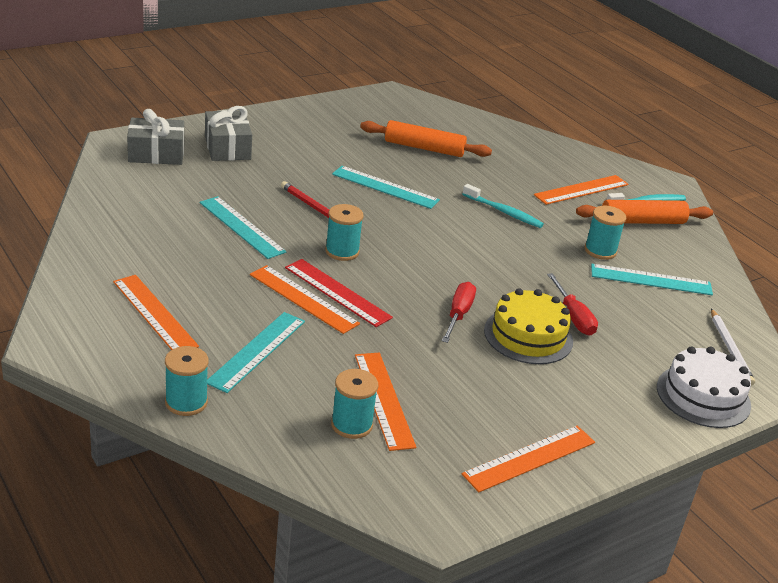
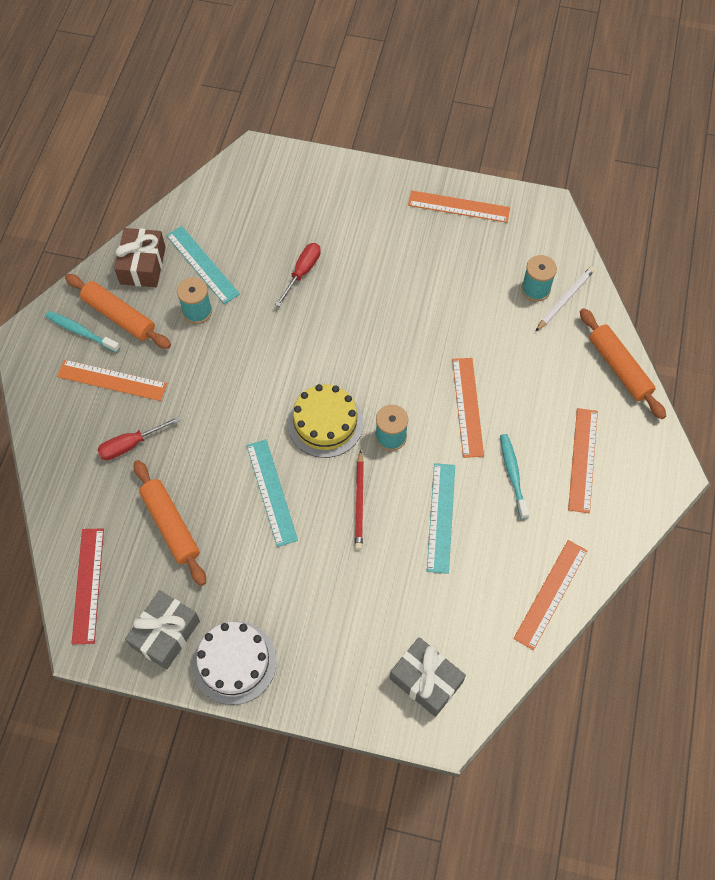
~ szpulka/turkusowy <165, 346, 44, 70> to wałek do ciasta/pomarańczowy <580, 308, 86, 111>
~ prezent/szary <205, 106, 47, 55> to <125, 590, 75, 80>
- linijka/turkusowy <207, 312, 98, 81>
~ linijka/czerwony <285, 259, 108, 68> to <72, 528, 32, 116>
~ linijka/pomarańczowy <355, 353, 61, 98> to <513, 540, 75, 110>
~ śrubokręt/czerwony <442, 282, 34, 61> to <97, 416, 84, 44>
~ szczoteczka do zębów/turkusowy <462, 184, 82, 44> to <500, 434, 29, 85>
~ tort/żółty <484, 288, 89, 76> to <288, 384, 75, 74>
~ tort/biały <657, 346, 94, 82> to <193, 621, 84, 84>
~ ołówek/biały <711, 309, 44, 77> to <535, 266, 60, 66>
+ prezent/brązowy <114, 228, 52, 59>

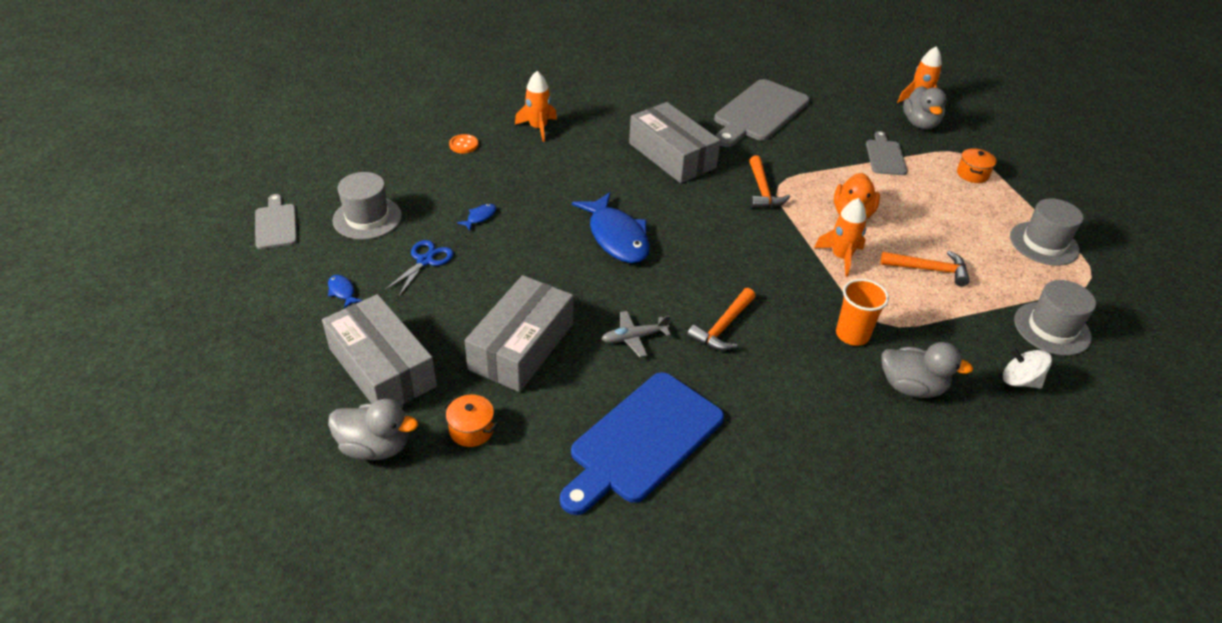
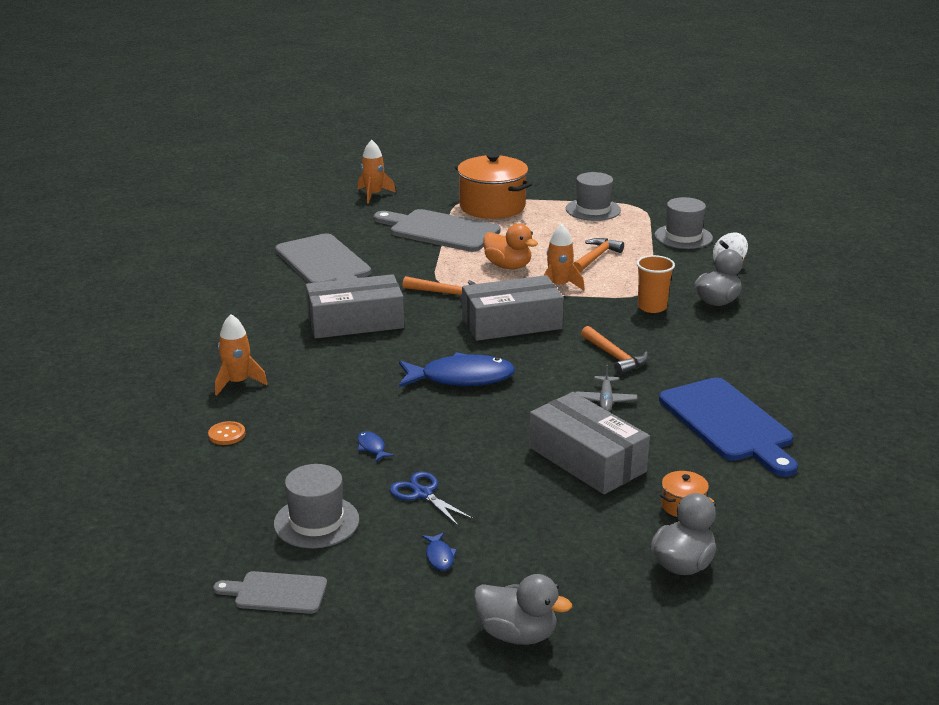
~ pudełko/szary <322, 294, 115, 111> to <462, 275, 102, 66>
~ ryba/niebieski <328, 275, 35, 34> = <422, 532, 35, 38> 90 degrees counterclockwise
~ deska do krojenia/szary <866, 131, 41, 44> = <374, 209, 127, 43> x1.88
~ kaczka/szary <903, 86, 44, 43> to <473, 574, 99, 71>
~ garnek/pomarańczowy <957, 148, 40, 35> = <455, 153, 77, 66> x2.32

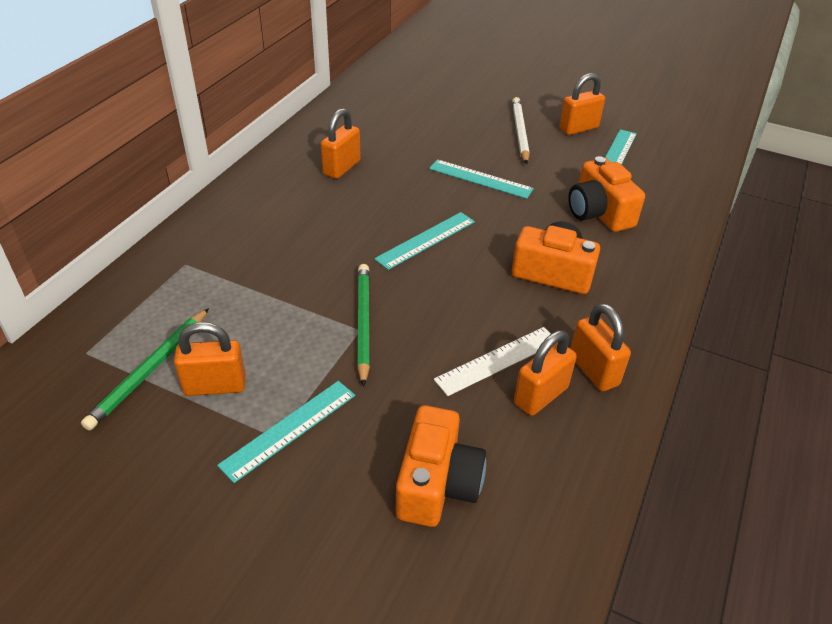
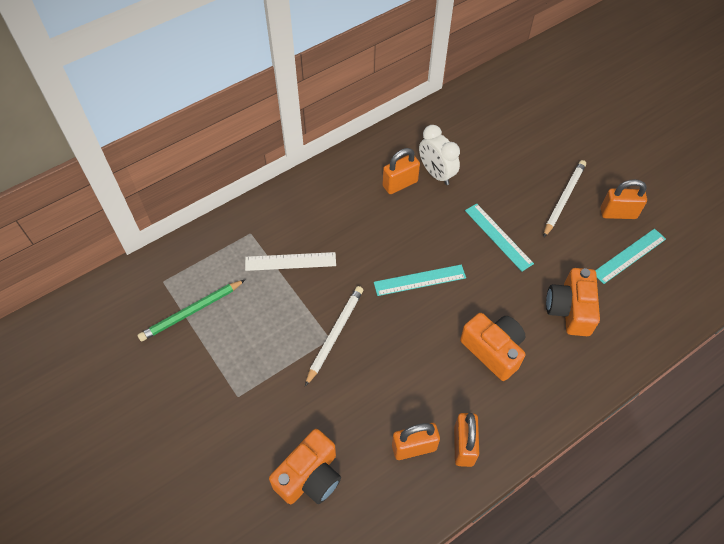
- kłódka/pomarańczowy <174, 322, 72, 74>
- linijka/turkusowy <217, 381, 138, 102>
~ ołówek/zielony <357, 264, 13, 123> to ołówek/biały <305, 286, 58, 100>
~ linijka/biały <434, 327, 117, 69> to <245, 252, 91, 19>
+ budzik/biały <419, 125, 41, 60>

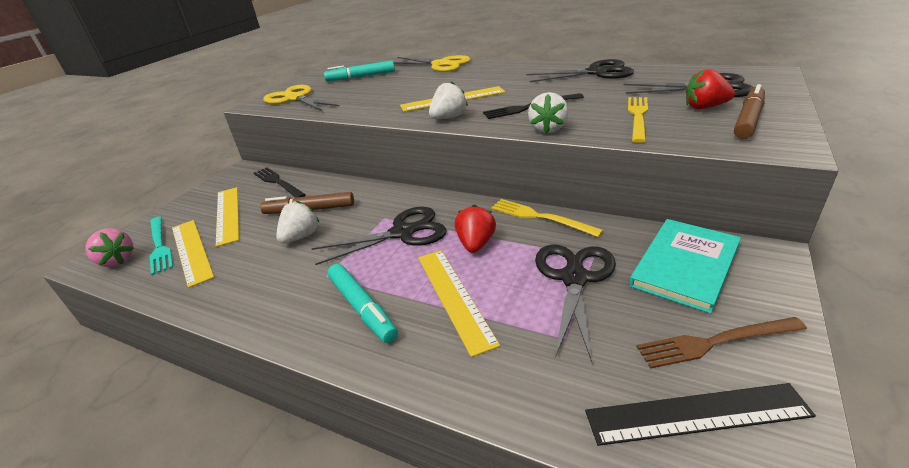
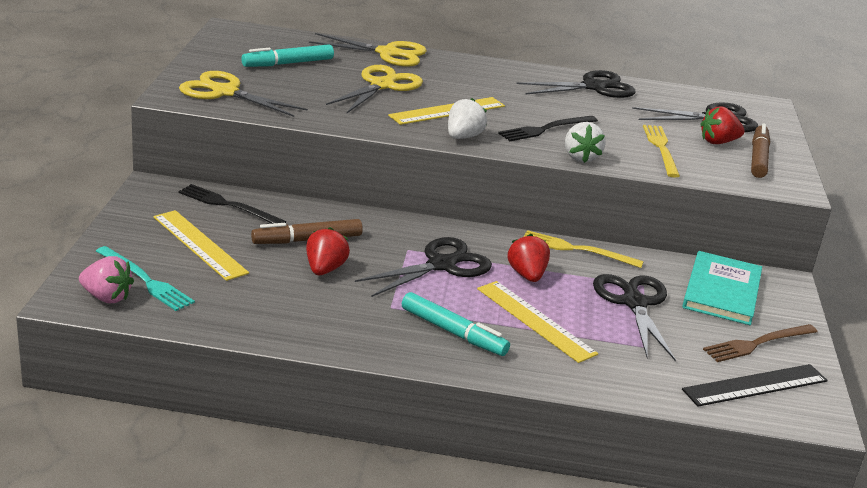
- linijka/żółty <172, 220, 42, 68>
~ truskawka/biały <276, 201, 44, 43> to truskawka/czerwony <306, 227, 44, 48>
+ nożyczki/żółty <326, 65, 97, 48>

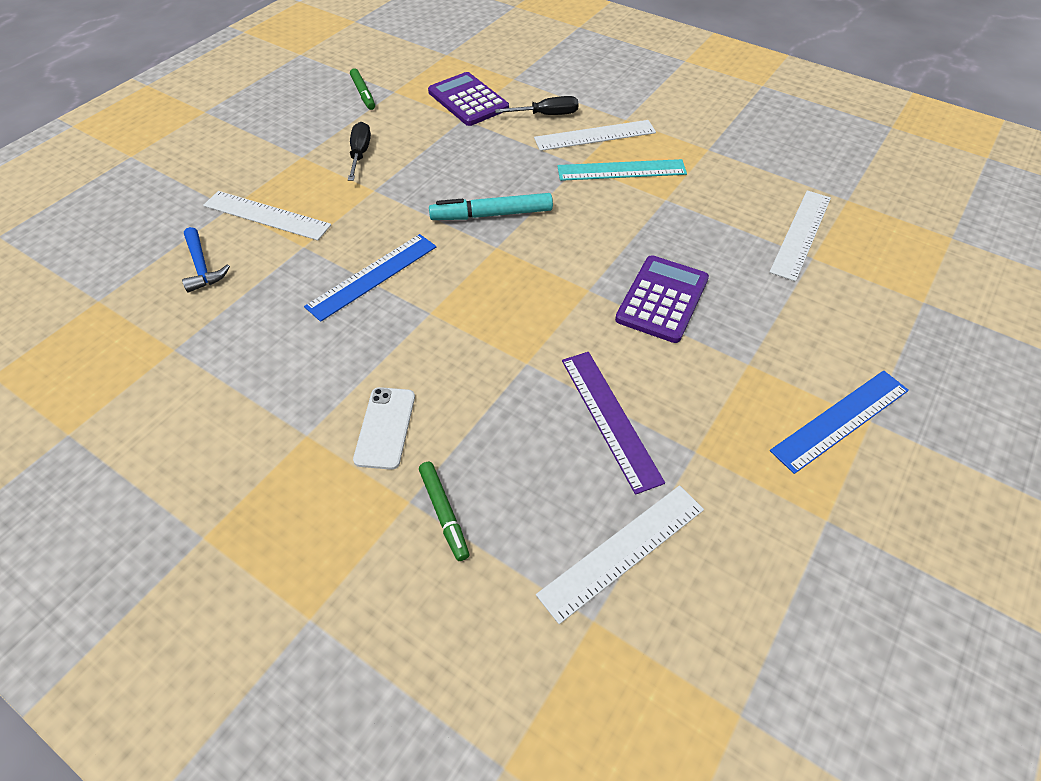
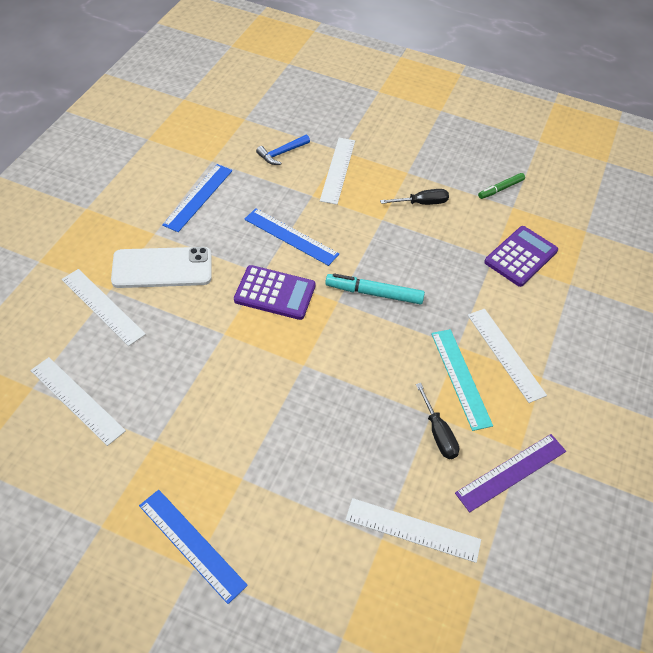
~ telefon/biały <353, 387, 62, 83> = <111, 247, 101, 41> x1.67
~ flamaster/zielony <419, 462, 50, 99> to linijka/biały <61, 269, 85, 77>
~ flamaster/turkusowy <429, 193, 124, 27> = <325, 273, 100, 31> 60 degrees counterclockwise
~ śrubokręt/czarny <495, 96, 83, 19> to <416, 383, 43, 76>
~ linijka/fioletowy <562, 352, 103, 143> to <455, 434, 111, 78>
~ kalkulator/fioletowy <615, 255, 94, 88> to <234, 265, 82, 55>
+ linijka/niebieski <162, 164, 70, 68>

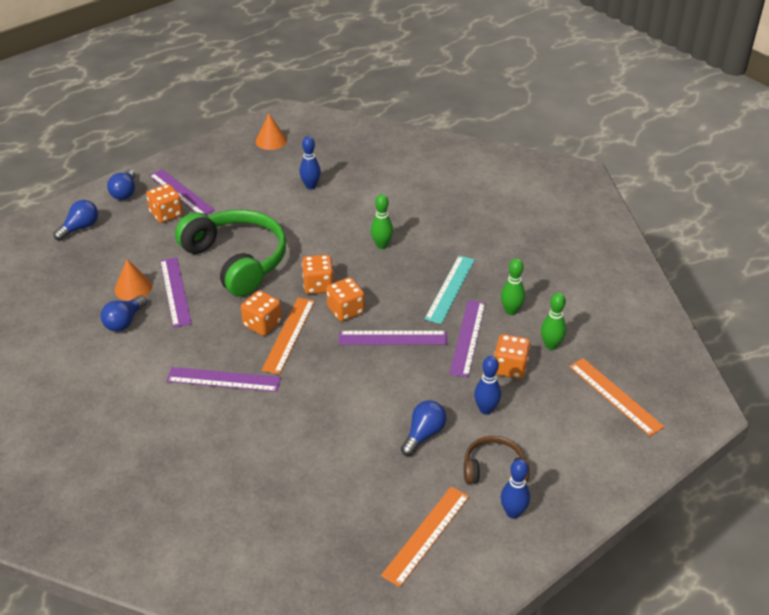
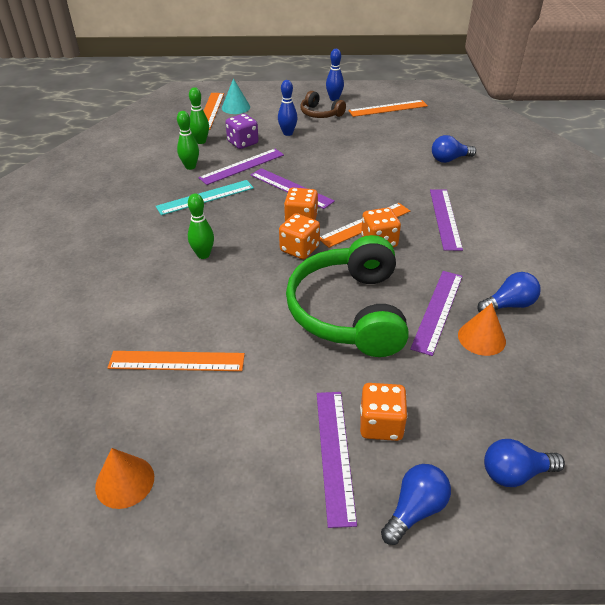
~ linijka/fioletowy <167, 367, 114, 25> = <430, 189, 33, 62> 45 degrees clockwise
~ kręgiel/niebieski <300, 136, 21, 54> to linijka/pomarańczowy <107, 351, 138, 20>
~ żarówka/niebieski <401, 400, 45, 56> to <432, 135, 44, 28>
~ kostka do gry/pomarańczowy <494, 334, 36, 45> to kostka do gry/fioletowy <225, 114, 34, 35>
+ stożek/turkusowy <222, 78, 28, 36>

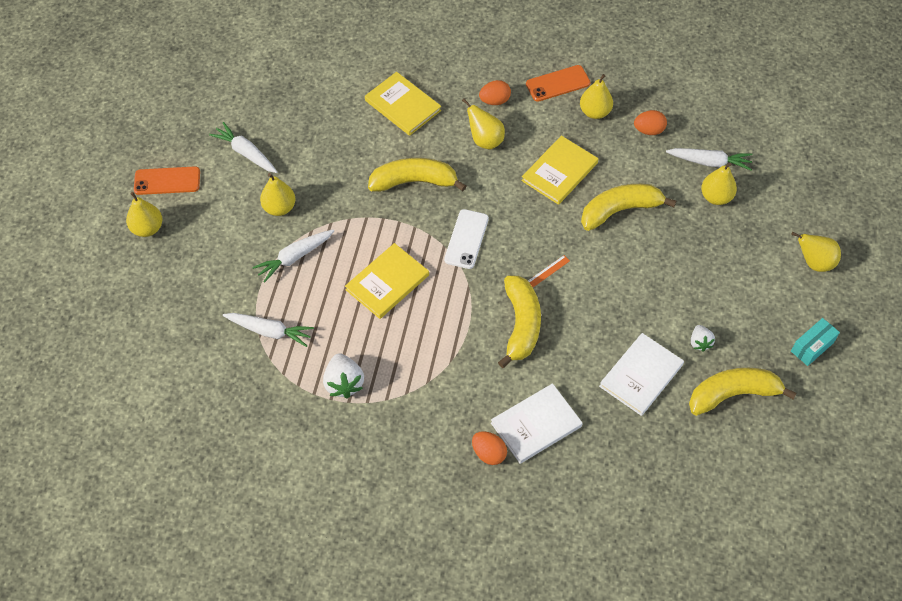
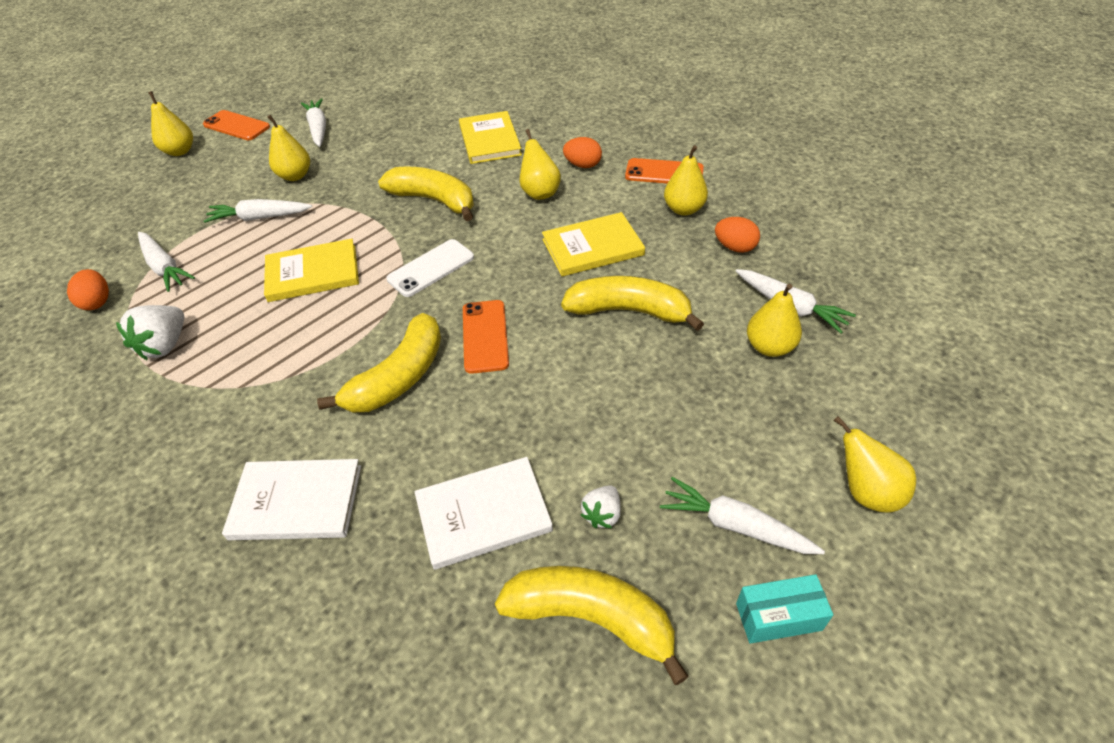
~ jajko/pomarańczowy <472, 431, 35, 34> to <67, 269, 42, 41>
~ linijka/pomarańczowy <528, 255, 42, 32> to telefon/pomarańczowy <463, 300, 46, 74>
+ marchewka/biały <660, 477, 165, 77>

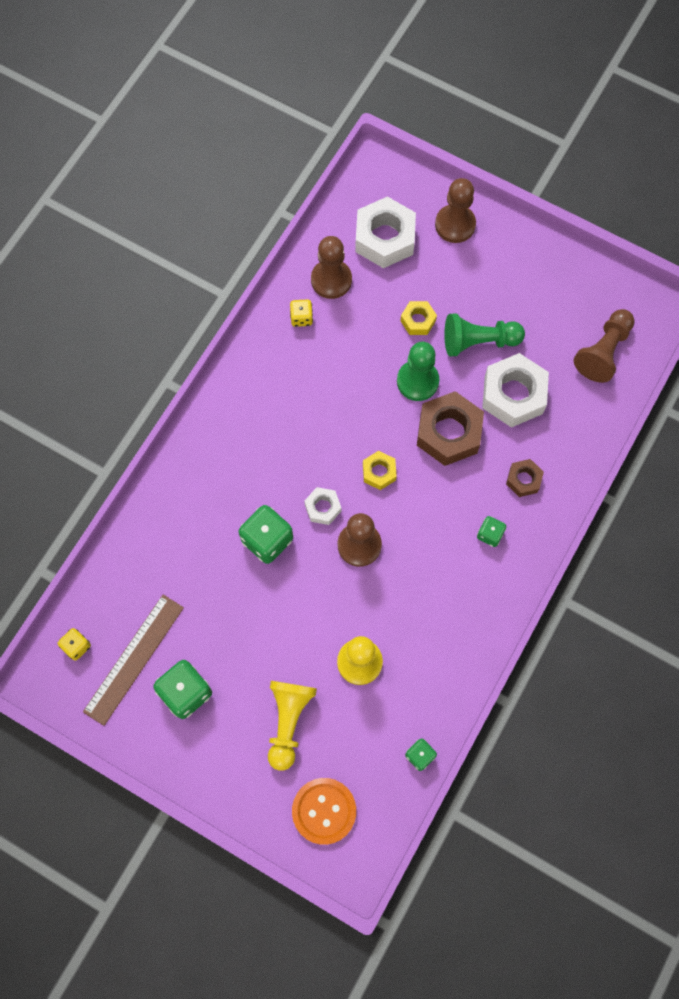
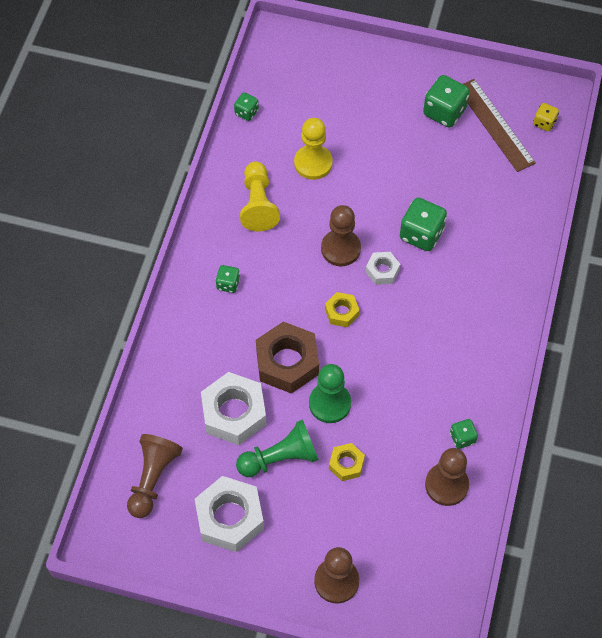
~ linijka/brązowy <83, 595, 101, 131> = <463, 79, 73, 93> 45 degrees counterclockwise
~ pionek/żółty <268, 681, 49, 90> to <240, 162, 40, 70>
~ kostka do gry/żółty <290, 299, 23, 28> to kostka do gry/zielony <450, 419, 28, 30>
- guzik/pomarańczowy <292, 778, 64, 67>
~ nakrętka/biały <355, 196, 61, 72> to <195, 476, 69, 76>
- nakrętka/brązowy <506, 459, 38, 38>

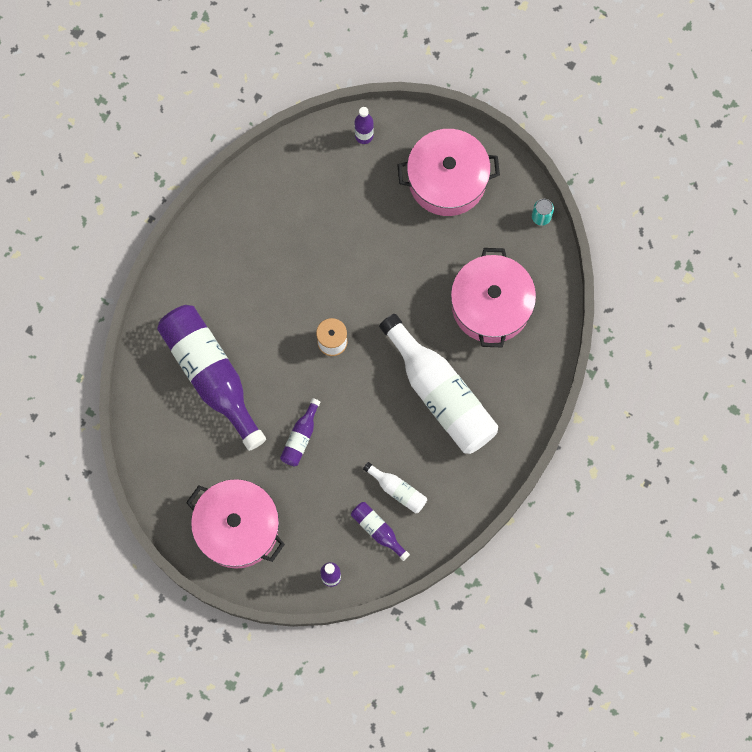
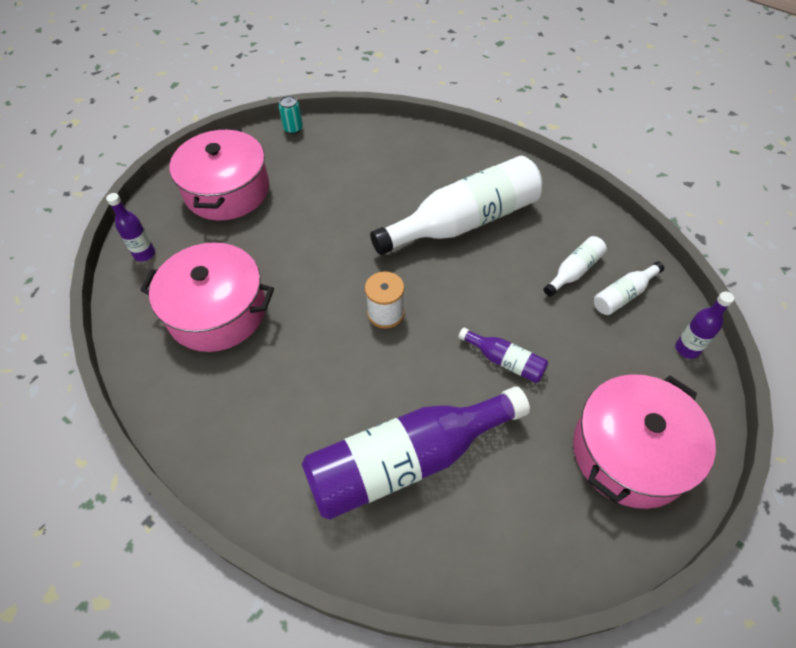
~ butelka/fioletowy <351, 502, 59, 59> to butelka/biały <594, 261, 70, 54>
~ garnek/różowy <451, 248, 85, 99> to <140, 242, 134, 110>

